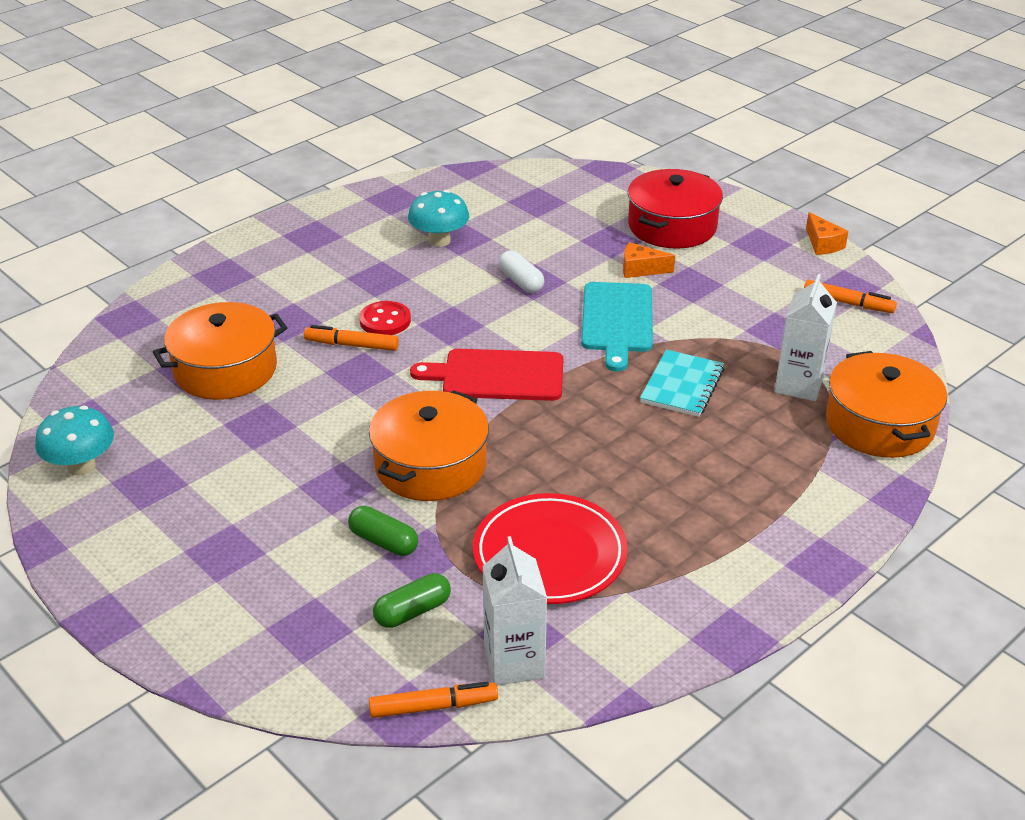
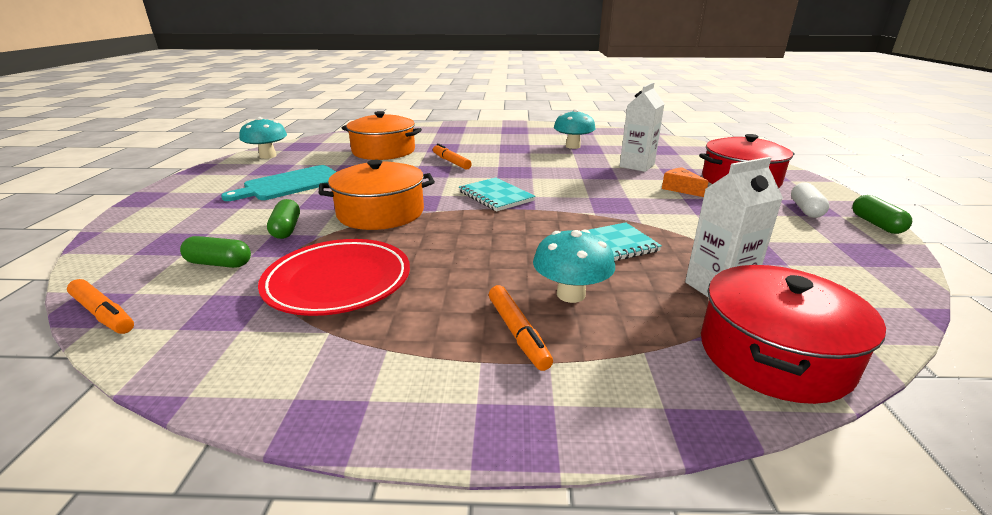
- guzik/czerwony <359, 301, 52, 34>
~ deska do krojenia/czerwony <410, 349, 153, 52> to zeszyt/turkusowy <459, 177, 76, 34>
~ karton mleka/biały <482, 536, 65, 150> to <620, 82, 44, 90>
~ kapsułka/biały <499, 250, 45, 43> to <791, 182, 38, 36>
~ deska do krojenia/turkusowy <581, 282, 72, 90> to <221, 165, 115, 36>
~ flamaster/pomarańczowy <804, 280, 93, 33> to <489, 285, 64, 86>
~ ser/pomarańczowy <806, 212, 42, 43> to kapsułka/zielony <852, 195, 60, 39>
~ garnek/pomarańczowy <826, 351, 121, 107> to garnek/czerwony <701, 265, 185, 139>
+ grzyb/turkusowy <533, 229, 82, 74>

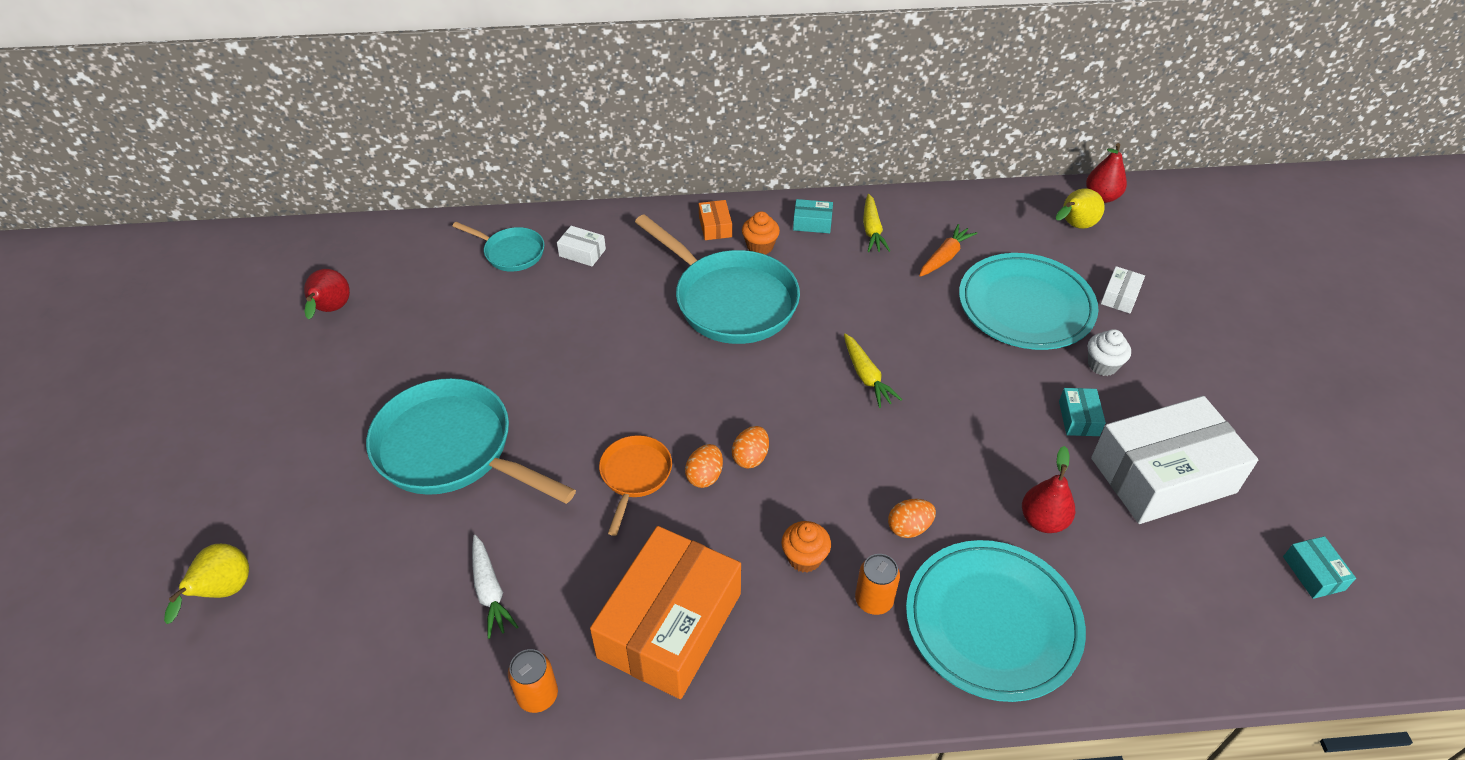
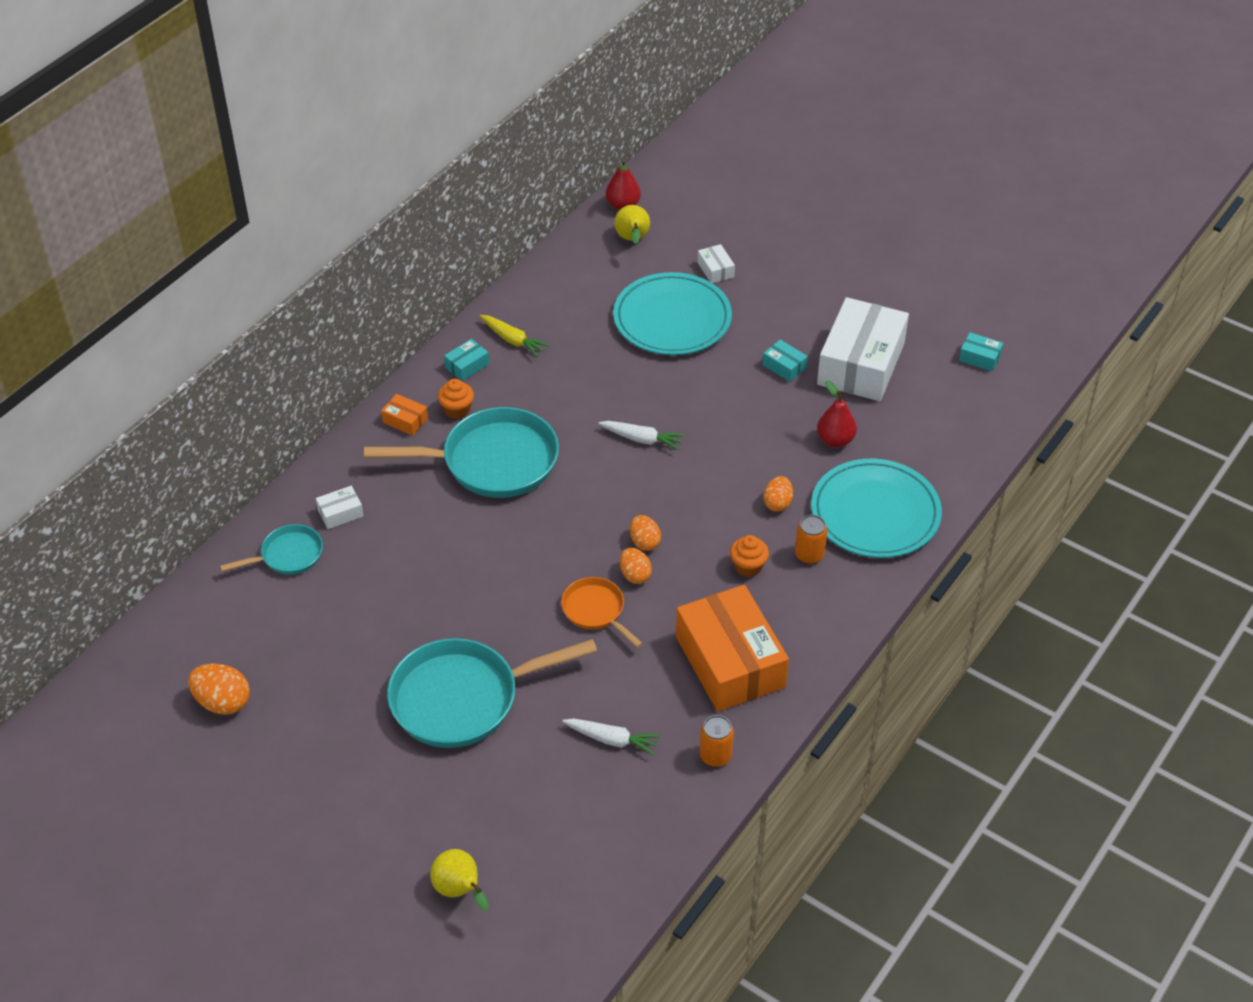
~ gruszka/czerwony <304, 269, 46, 50> to jajko/pomarańczowy <188, 663, 62, 52>
~ marchewka/żółty <844, 334, 58, 74> to marchewka/biały <598, 421, 87, 29>
- marchewka/pomarańczowy <919, 224, 58, 53>
- muffinka/biały <1088, 329, 43, 47>

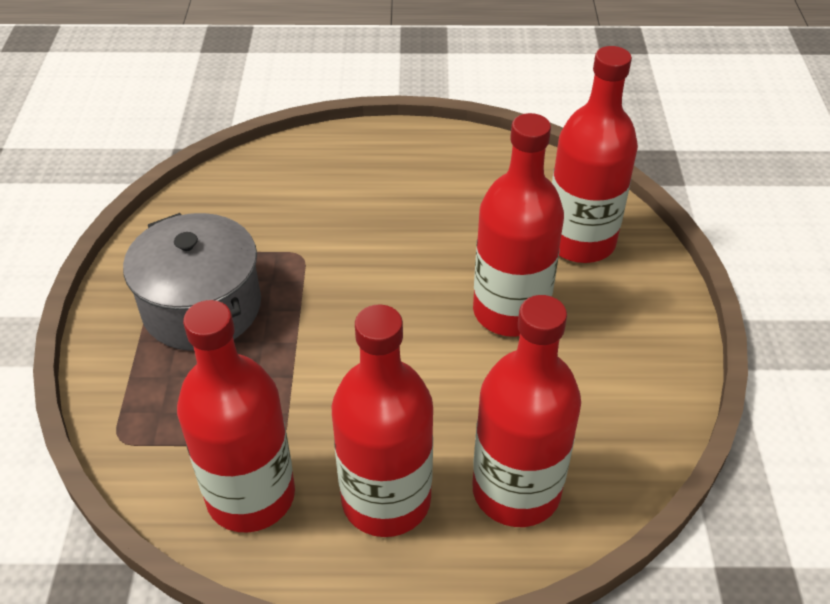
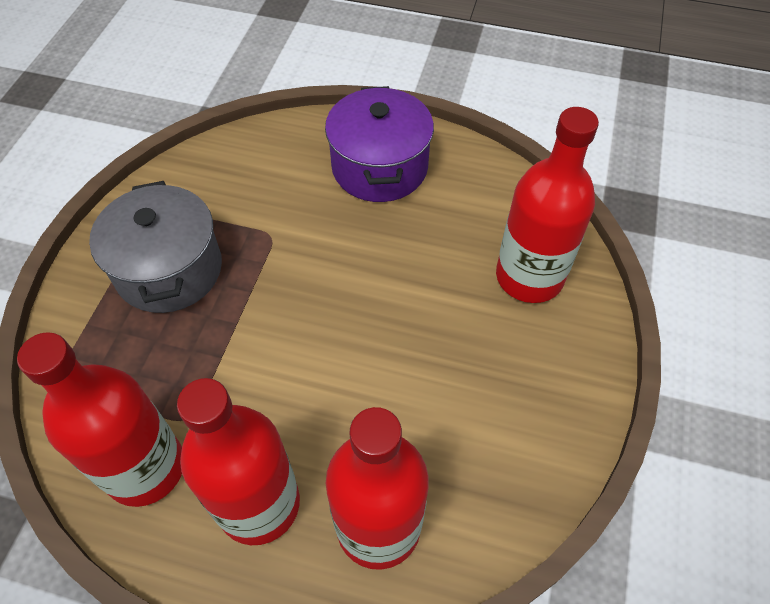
- butelka/czerwony <473, 113, 91, 224>
+ garnek/fioletowy <325, 86, 109, 116>

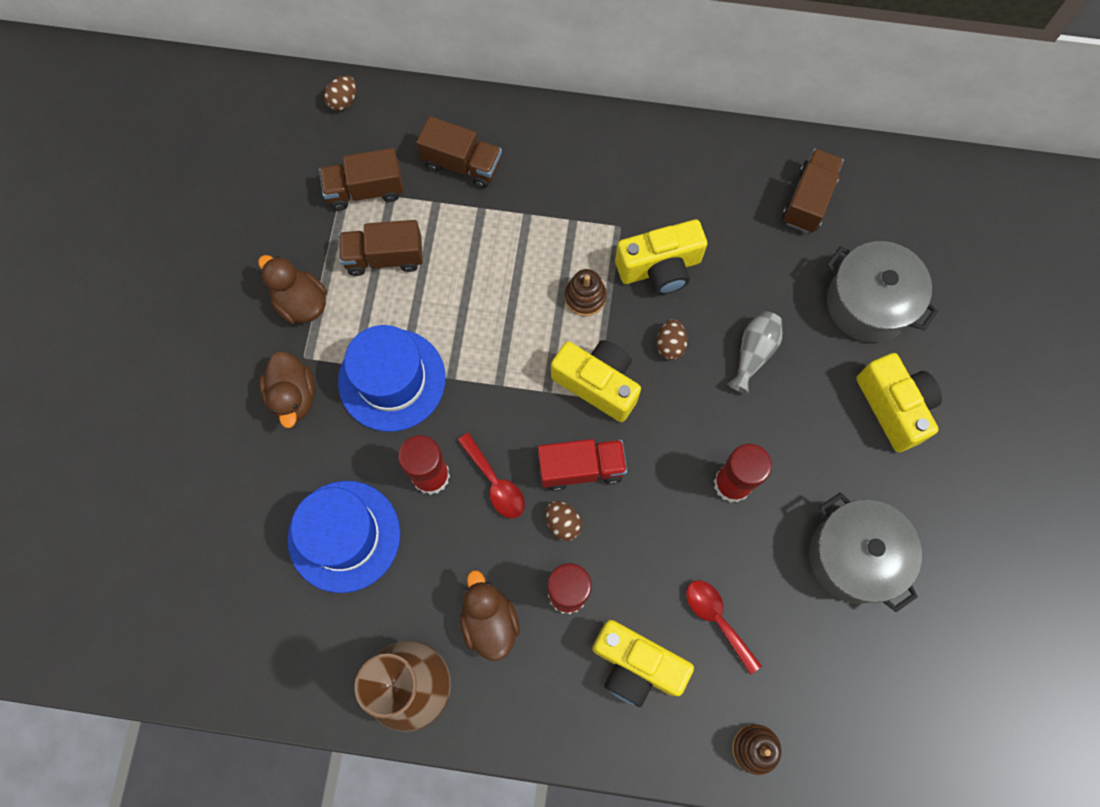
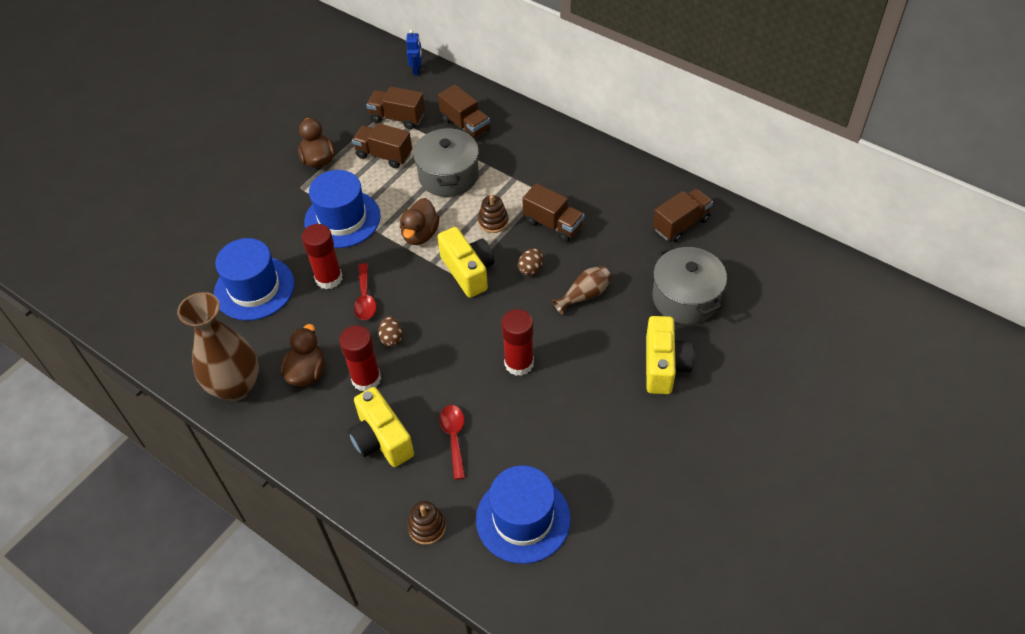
~ kaczka/brązowy <259, 351, 56, 77> to <400, 198, 39, 47>
~ jajko/brązowy <324, 75, 33, 36> to robot/niebieski <406, 30, 16, 45>
- ciężarówka/czerwony <538, 439, 89, 52>
~ aparat fotograficzny/żółty <615, 220, 92, 75> to ciężarówka/brązowy <522, 183, 63, 59>
~ wazon/szary <727, 311, 56, 83> to wazon/brązowy <552, 266, 60, 49>
~ garnek/szary <809, 492, 113, 120> to <413, 127, 66, 70>
+ kapelusz/niebieski <476, 465, 95, 99>

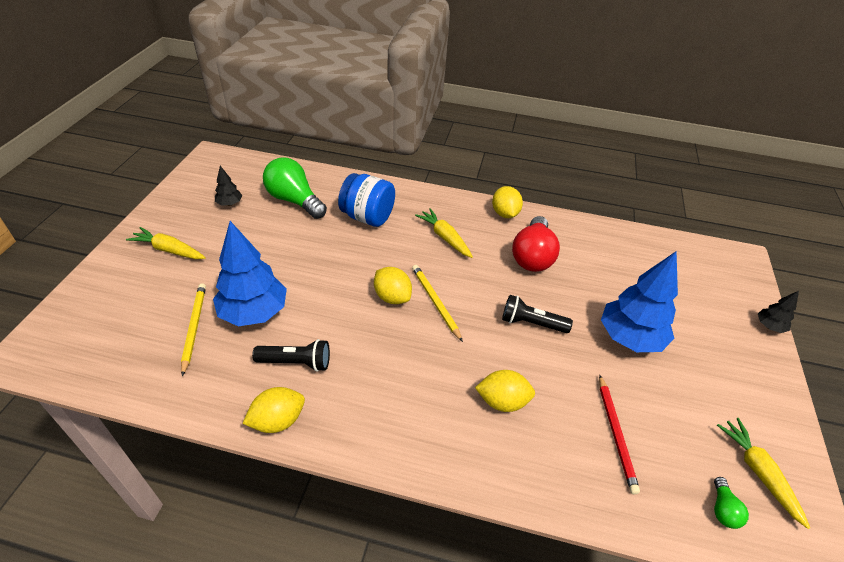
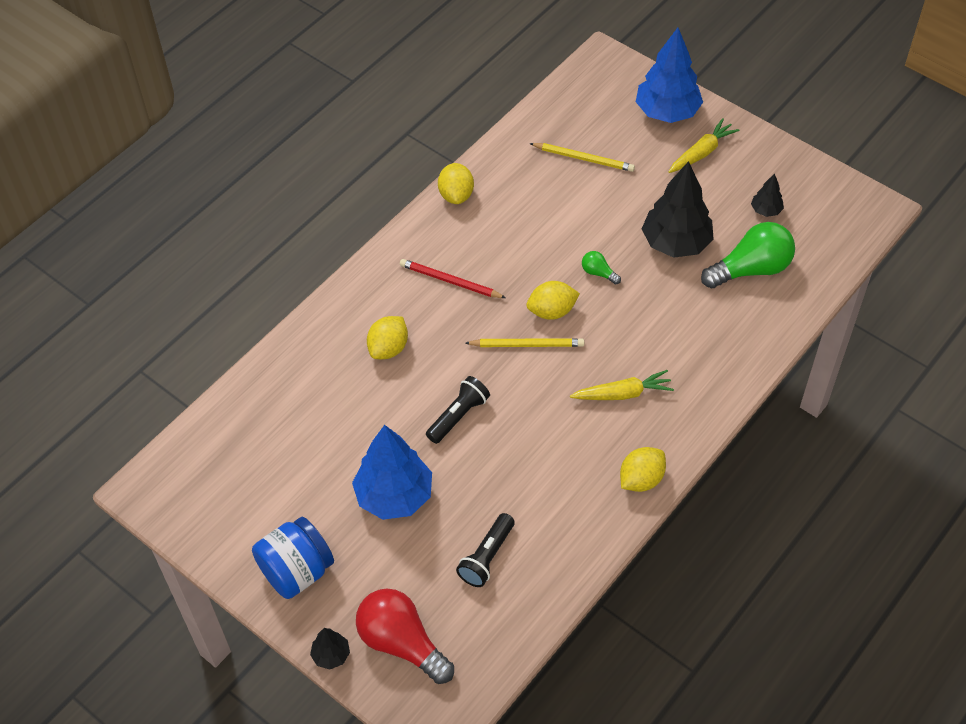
~ drzewko/niebieski <213, 221, 74, 105> to <636, 28, 67, 95>
~ latarka/czarny <252, 339, 78, 33> to <456, 513, 59, 74>
~ słoik/niebieski <338, 173, 57, 54> to <252, 517, 82, 82>
~ cytryna/żółty <492, 186, 31, 32> = <620, 447, 46, 45> 60 degrees counterclockwise
~ żarówka/czerwony <512, 216, 48, 56> to <356, 588, 98, 96>
~ ołówek/czerwony <599, 375, 41, 119> to <400, 259, 106, 39>
~ żarówka/zielony <714, 477, 35, 52> to <582, 251, 39, 34>
- marchewka/żółty <717, 418, 93, 111>
+ drzewko/czarny <642, 161, 72, 97>

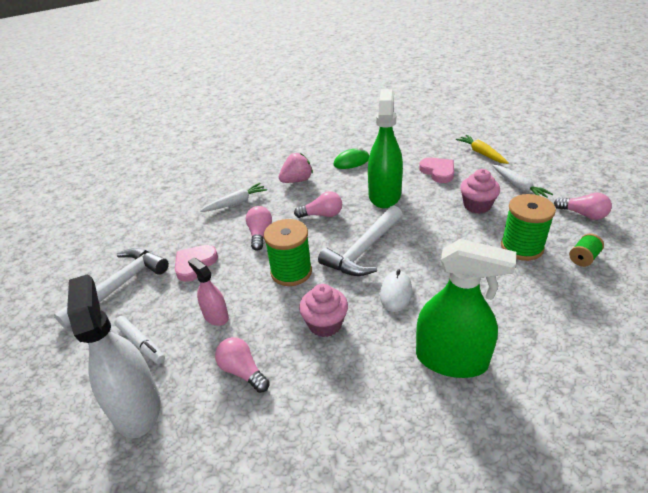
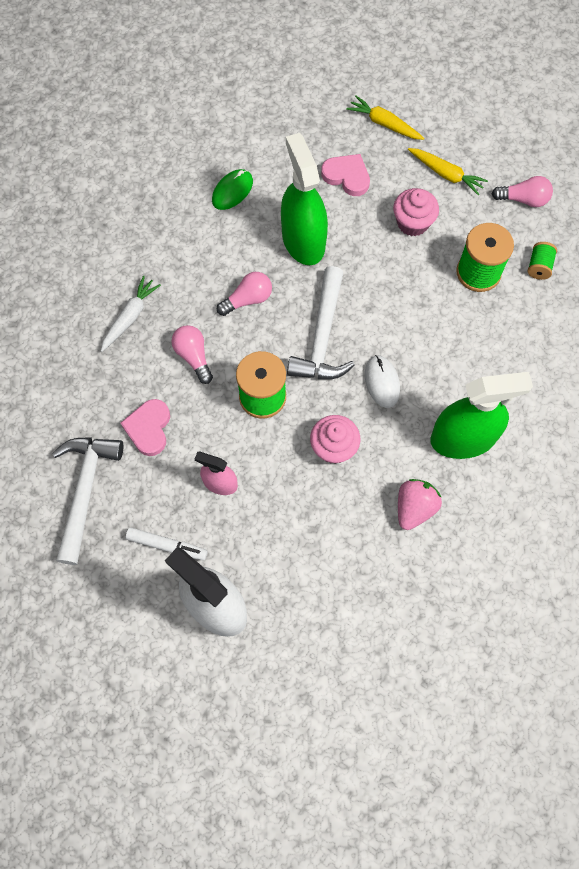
- żarówka/różowy <215, 337, 55, 56>
~ truskawka/różowy <279, 153, 34, 30> to <398, 479, 44, 51>
~ marchewka/biały <492, 165, 61, 33> to marchewka/żółty <408, 148, 80, 47>

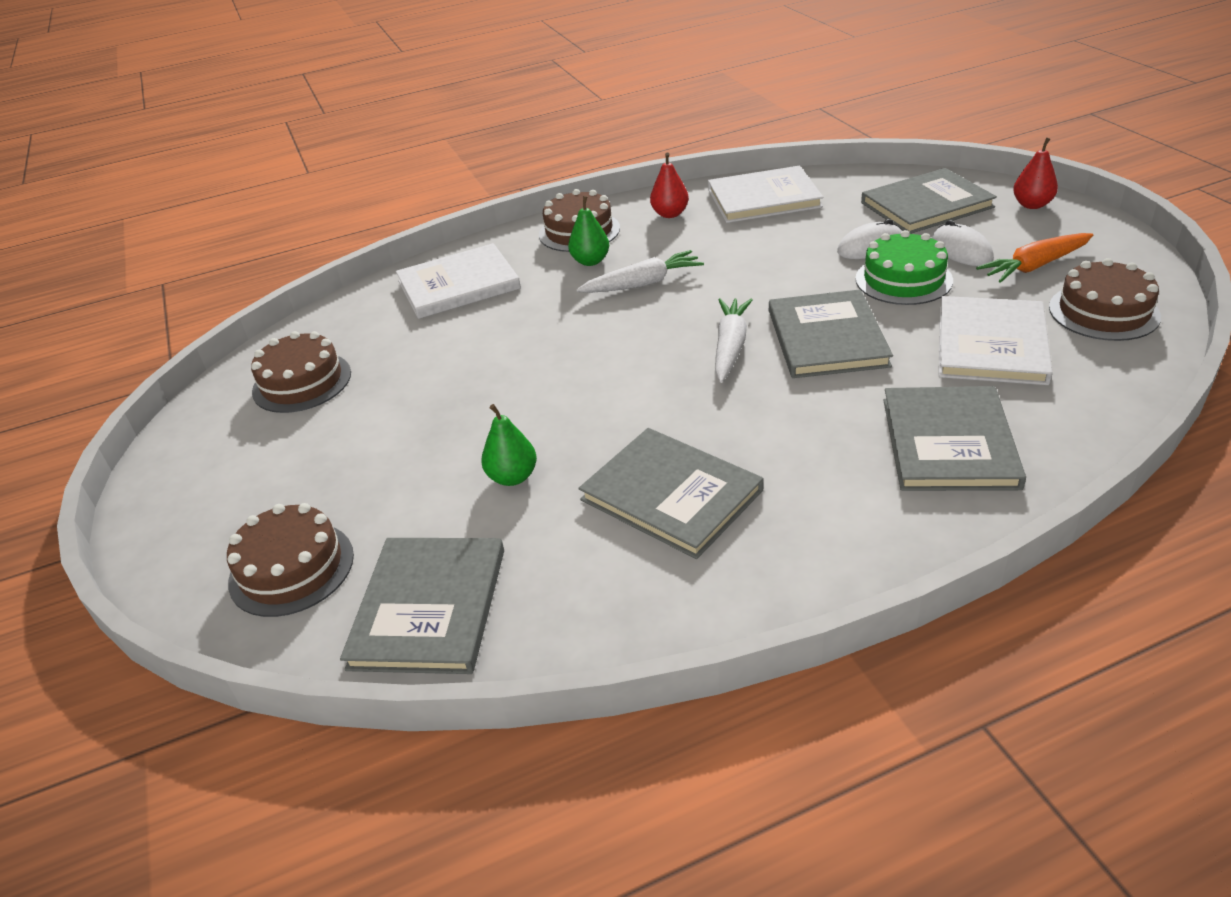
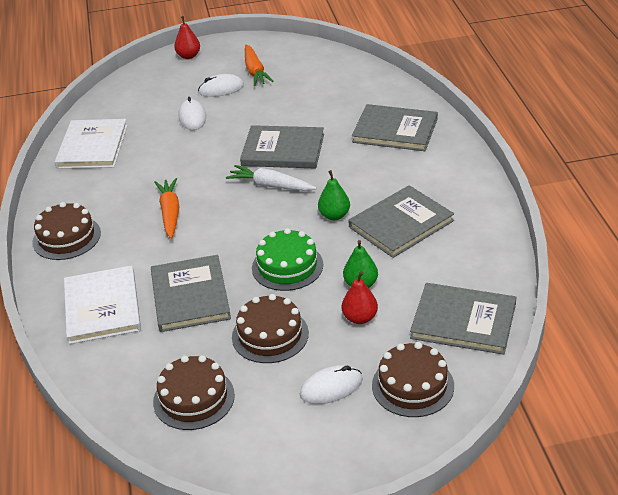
~ gruszka/zielony <568, 196, 41, 70> to <318, 170, 32, 50>
~ marchewka/biały <576, 250, 128, 43> to marchewka/pomarańczowy <154, 178, 25, 61>
~ gruszka/czerwony <650, 153, 39, 65> to <342, 271, 36, 53>
~ tort/zielony <855, 230, 98, 75> to <252, 228, 71, 63>
~ książka/szary <861, 168, 136, 66> to <151, 255, 80, 77>
- książka/biały <939, 296, 114, 89>
~ tort/brązowy <1049, 258, 112, 83> to <232, 294, 77, 69>
+ myszka/biały <300, 365, 63, 39>

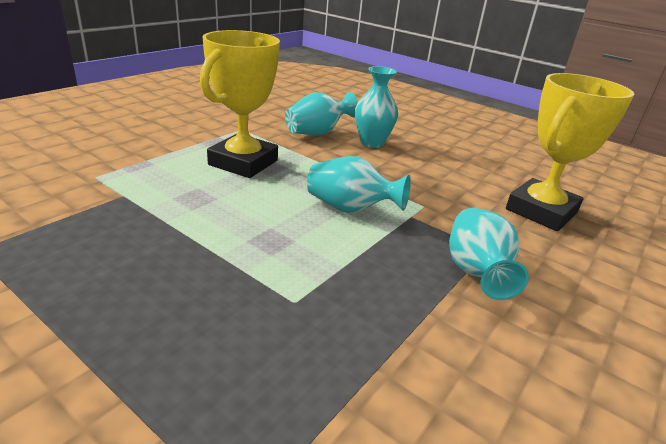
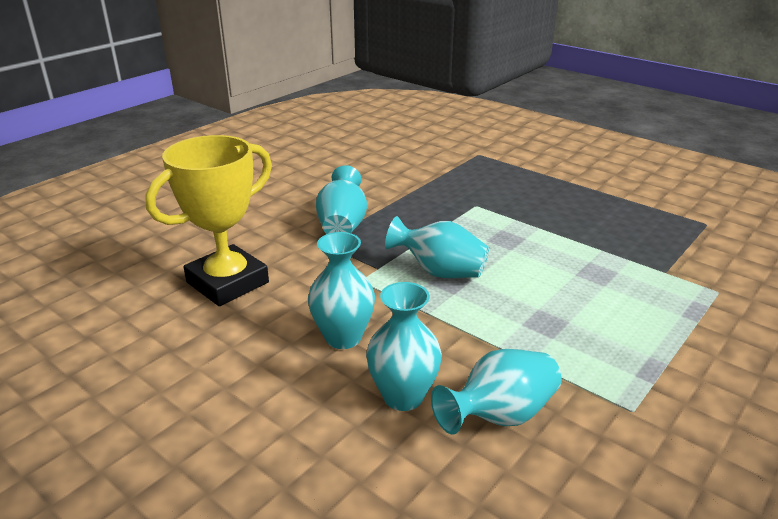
- puchar/żółty <200, 30, 80, 148>
+ wazon/turkusowy <308, 232, 67, 117>

